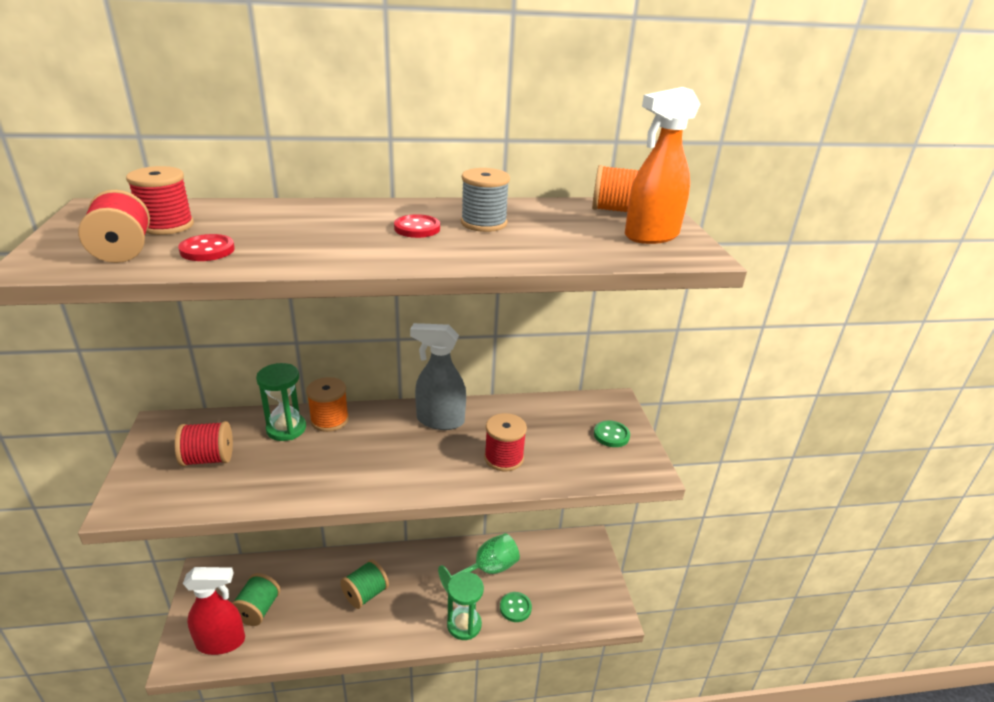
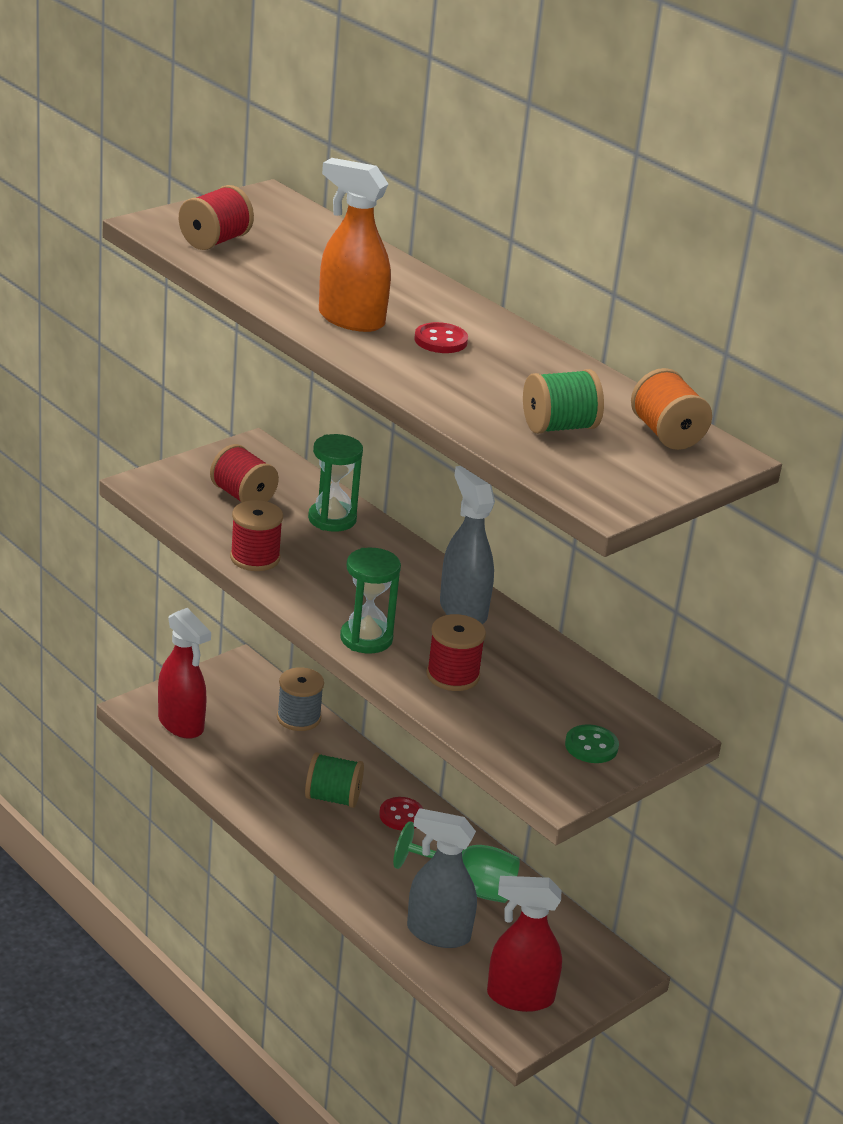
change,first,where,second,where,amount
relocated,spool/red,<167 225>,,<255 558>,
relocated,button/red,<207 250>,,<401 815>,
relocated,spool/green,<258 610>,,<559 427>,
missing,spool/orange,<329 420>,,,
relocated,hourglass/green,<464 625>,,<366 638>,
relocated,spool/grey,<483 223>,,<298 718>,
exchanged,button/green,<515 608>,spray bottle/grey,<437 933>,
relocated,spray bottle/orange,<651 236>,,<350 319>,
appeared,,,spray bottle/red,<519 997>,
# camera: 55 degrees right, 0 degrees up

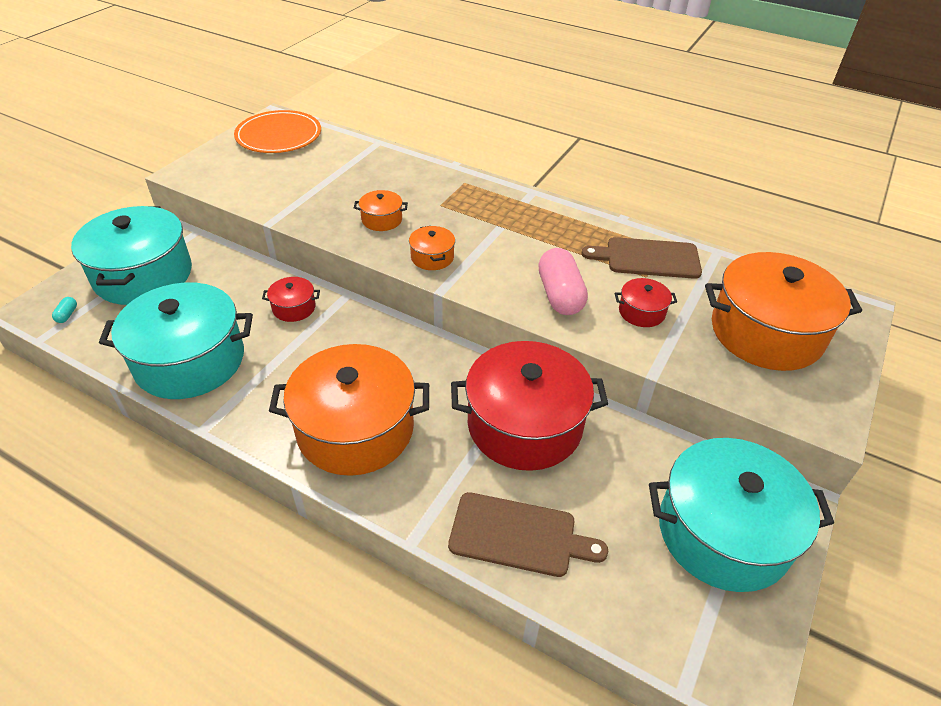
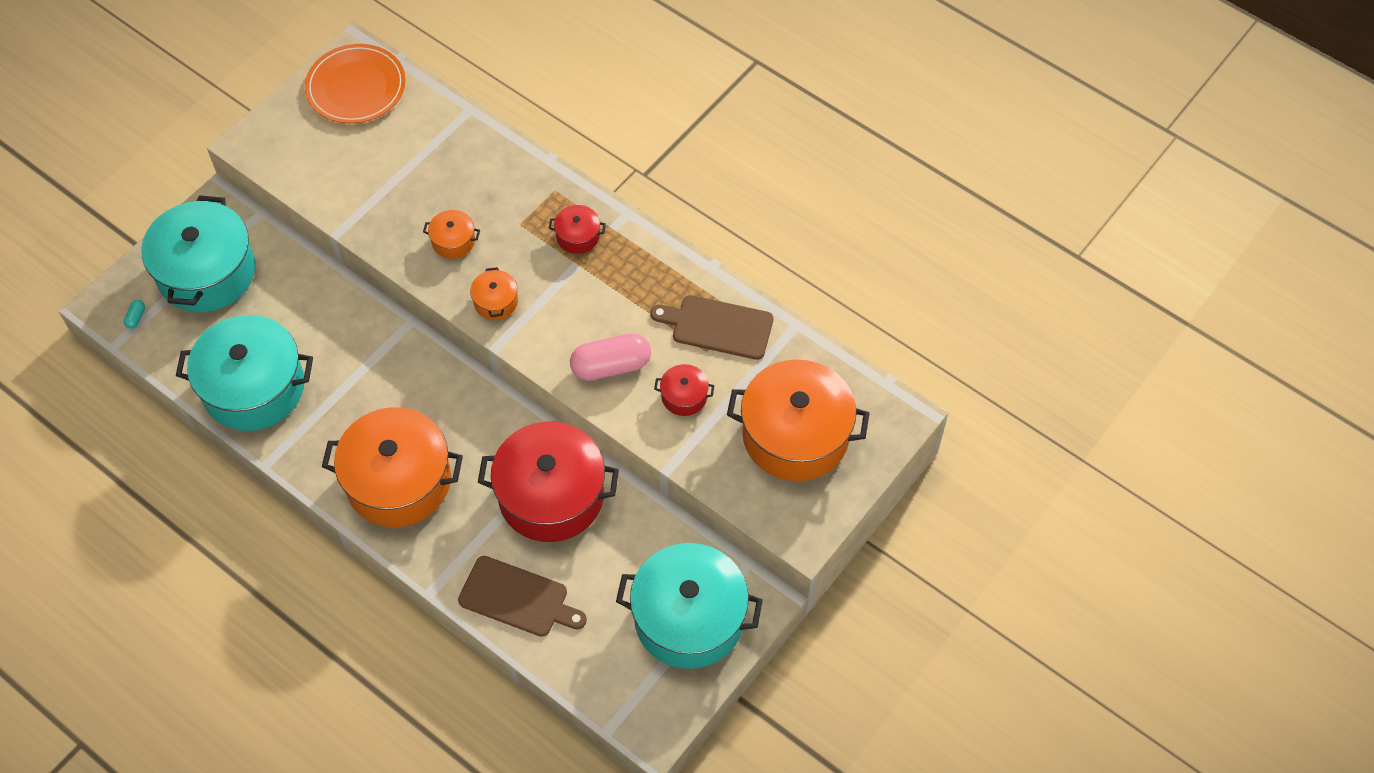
change,first,where,second,where,amount
relocated,pot/red,<294 308>,,<578 236>,
spun,capsule/pink,<560 295>,,<611 366>,75 degrees clockwise
# camera: 10 degrees right, 15 degrees up

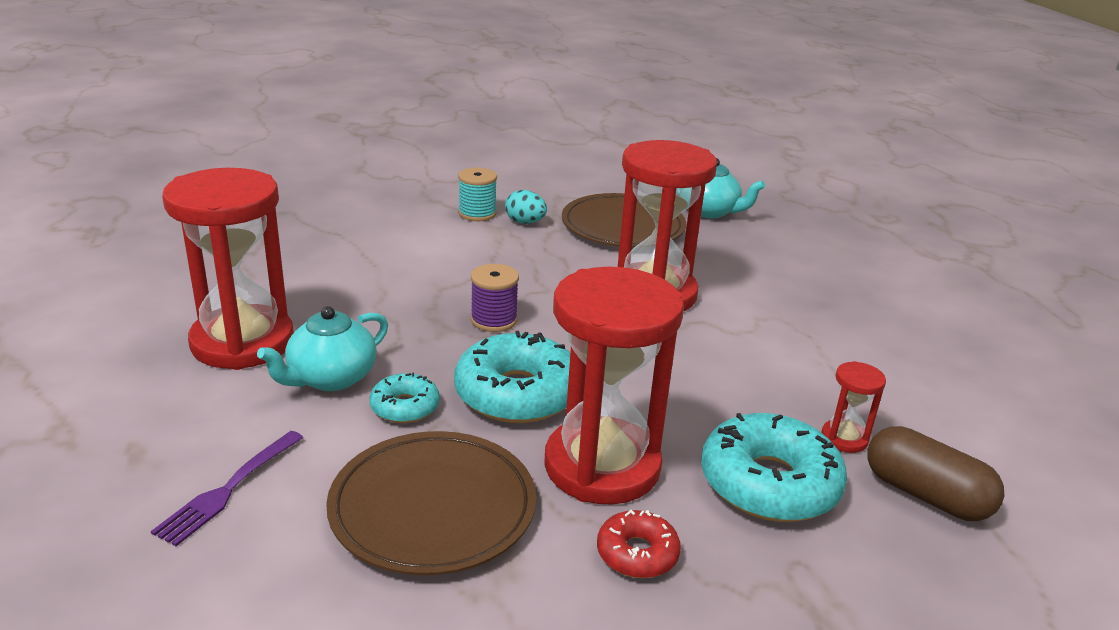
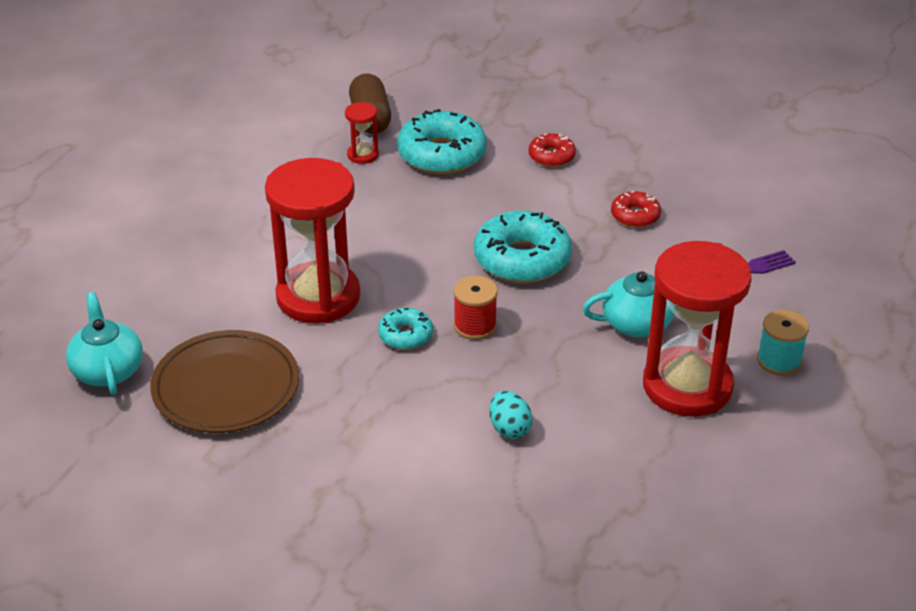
change,first,where,second,where,amount
exchanged,plate/brown,<433 507>,donut/red,<635 216>,
relocated,donut/turquoise,<405 407>,,<405 335>,
relocated,spool/turquoise,<477 213>,,<779 361>,
colour,spool/purple,<494 320>,spool/red,<475 326>,
relocated,egg/turquoise,<525 222>,,<509 428>,
missing,hourglass/red,<602 466>,,,
# camera: 140 degrees left, 10 degrees up

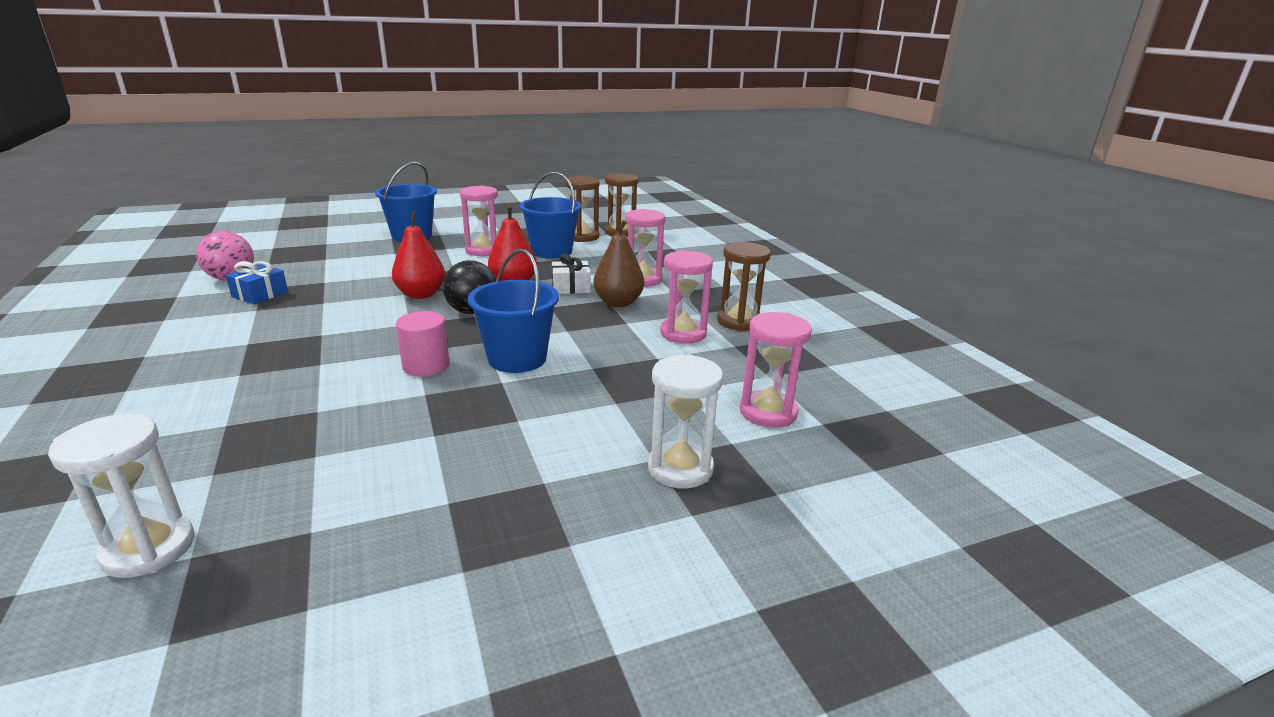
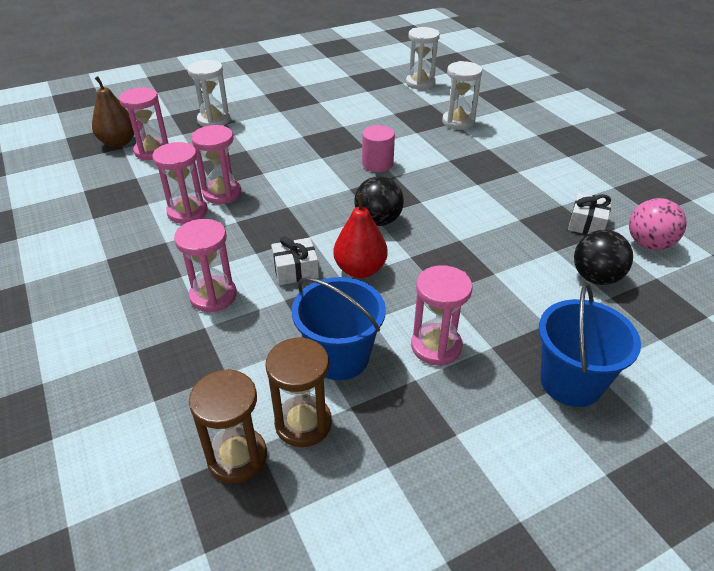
change,first,where,second,where,amount
colour,gift/blue,<260 294>,gift/white,<587 223>,
missing,pear/red,<421 294>,,,
missing,bucket/blue,<517 359>,,,
relocated,pear/brown,<618 303>,,<118 142>,
missing,hourglass/brown,<739 321>,,,
appeared,,,hourglass/pink,<222 193>,
appeared,,,hourglass/white,<458 122>,
appeared,,,ball/black,<595 277>,
# camera: 175 degrees right, 15 degrees up

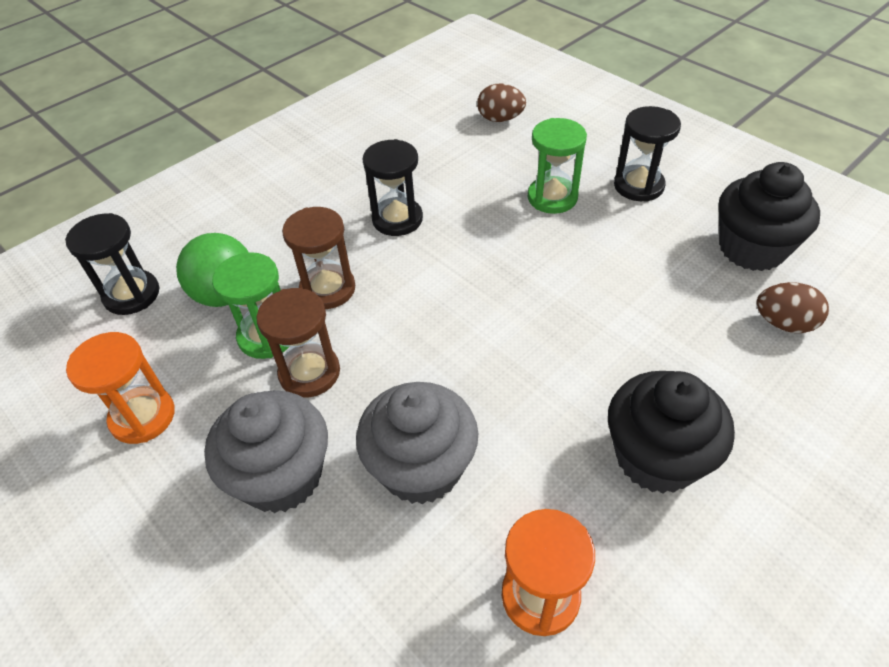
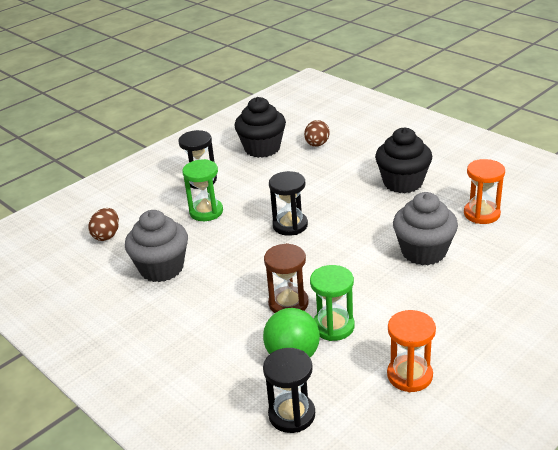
change,first,where,second,where,amount
relocated,cupcake/grey,<281 476>,,<161 268>,
missing,hourglass/brown,<309 373>,,,
relocated,hourglass/black,<397 219>,,<290 225>,
# camera: 90 degrees left, 15 degrees down

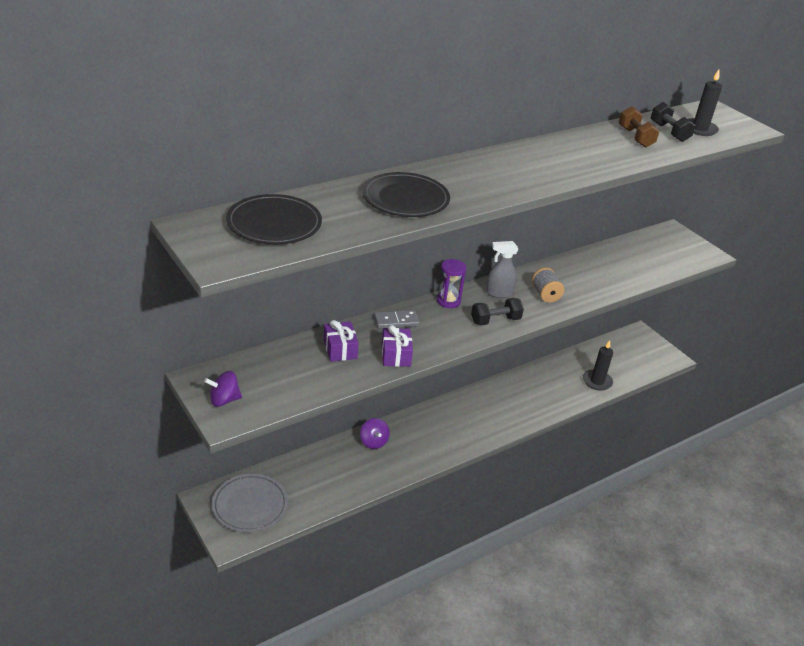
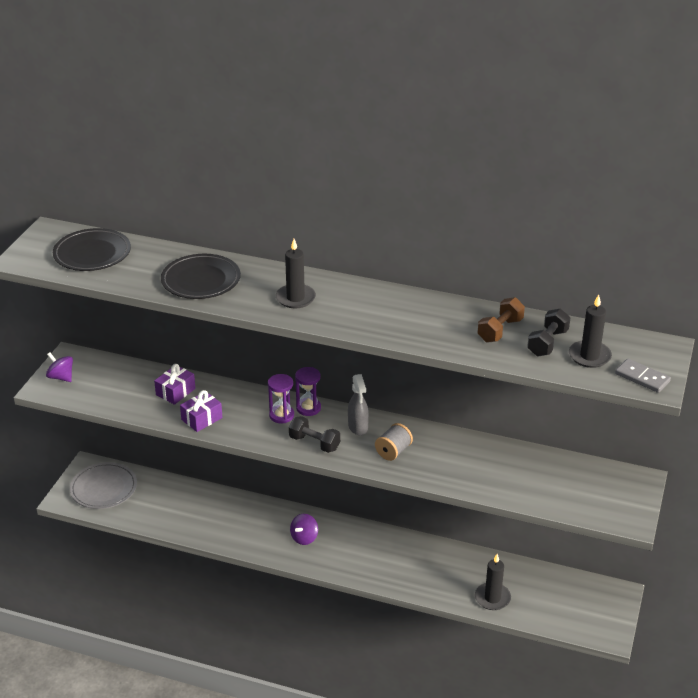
change,first,where,second,where,amount
relocated,spinning top/purple,<373 442>,,<304 538>,
relocated,domino/grey,<396 321>,,<642 378>,
spun,spray bottle/grey,<499 293>,,<358 427>,150 degrees counterclockwise
appeared,,,hourglass/purple,<281 415>,
appeared,,,candle/black,<295 298>,
# camera: 55 degrees right, 0 degrees up

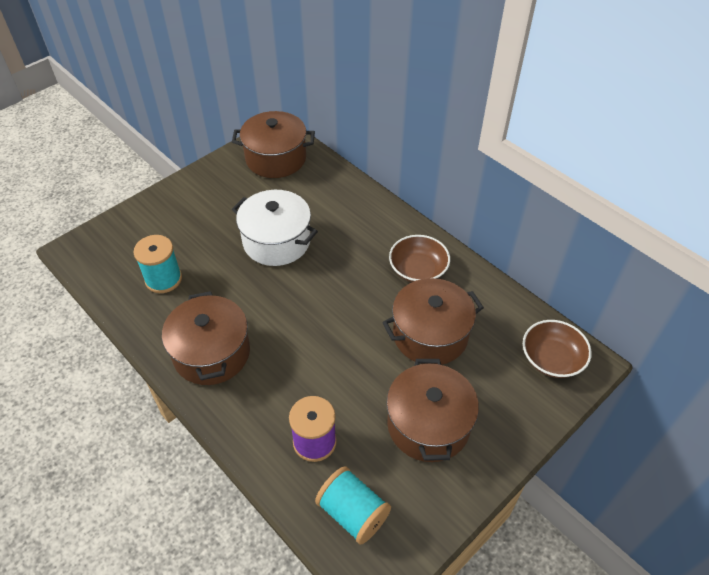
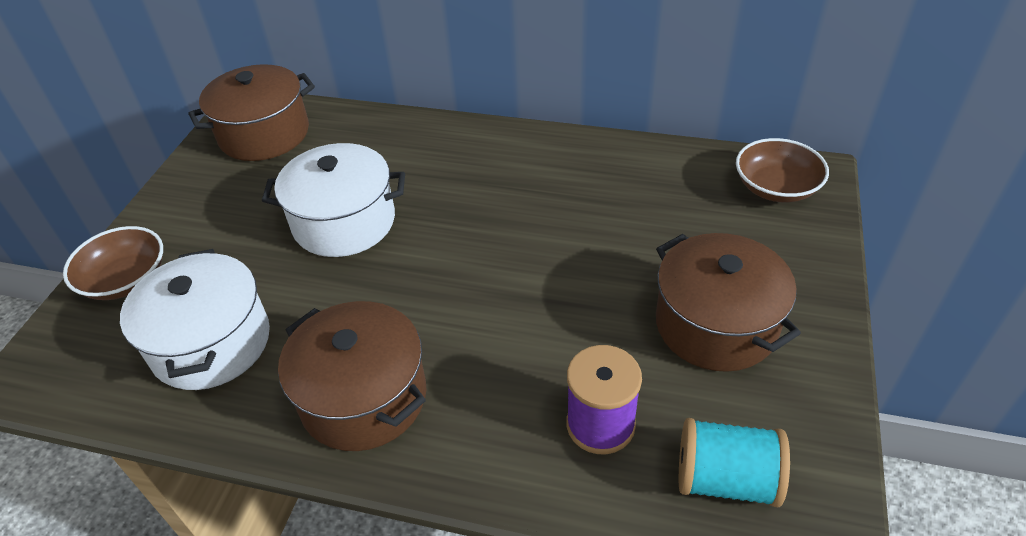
change,first,where,second,where,amount
exchanged,spool/turquoise,<163 279>,pot/white,<211 343>,
missing,pot/brown,<430 335>,,,
relocated,bowl/brown,<418 269>,,<126 280>,
# camera: 30 degrees left, 5 degrees down

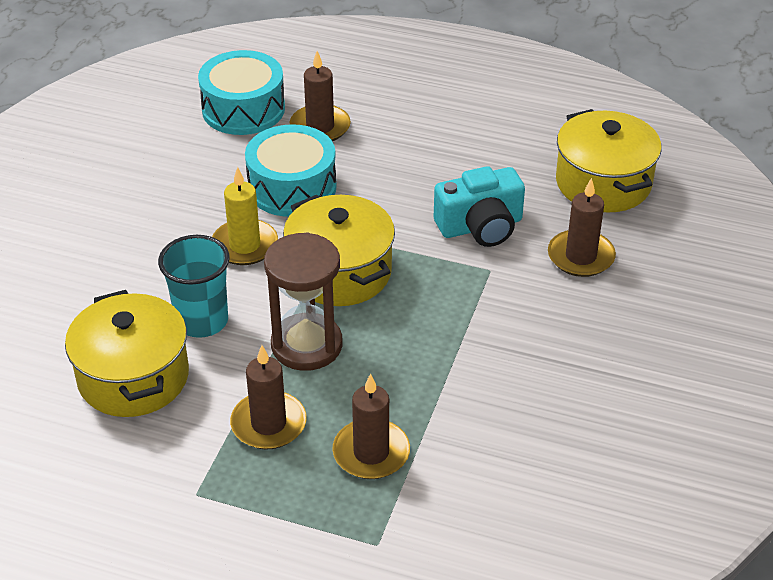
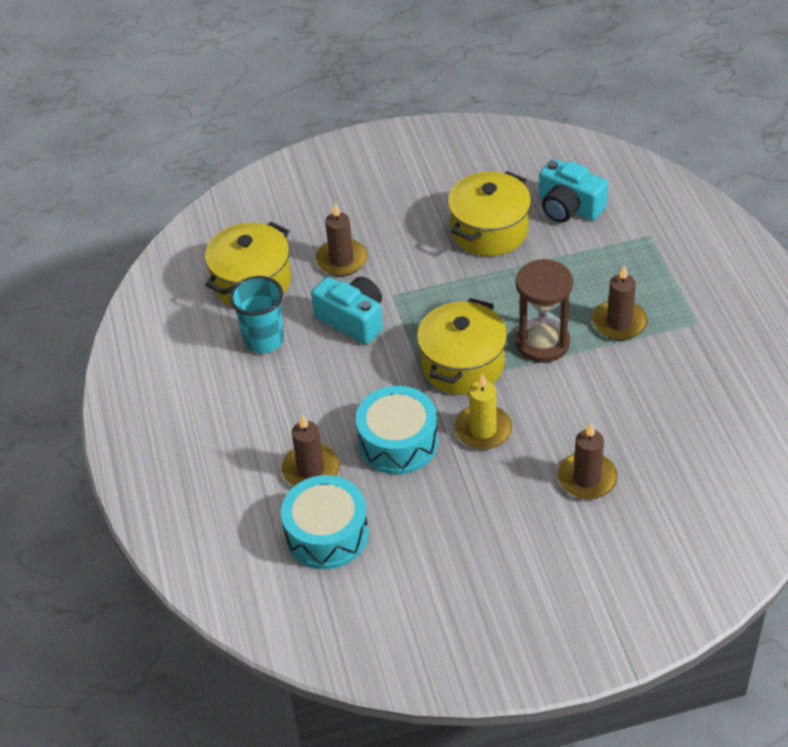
change,first,where,second,where,amount
relocated,pot/yellow,<133 377>,,<489 230>,
relocated,cup/turquoise,<202 321>,,<264 340>,
relocated,candle/brown,<371 452>,,<587 478>,
appeared,,,camera/turquoise,<568 207>,
# camera: 120 degrees left, 5 degrees up

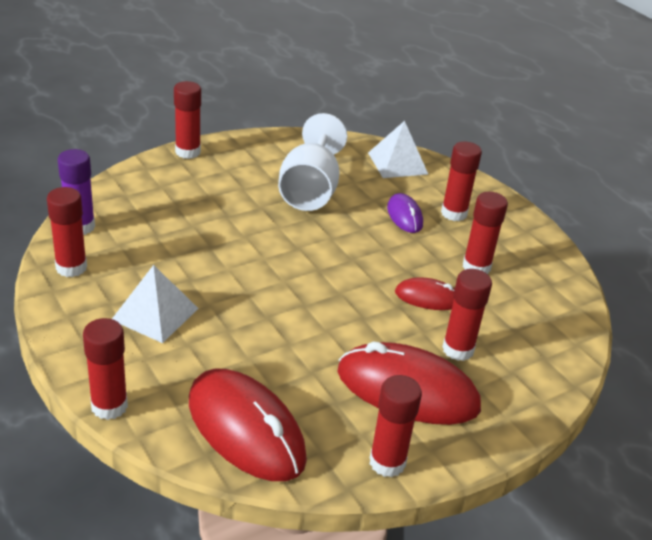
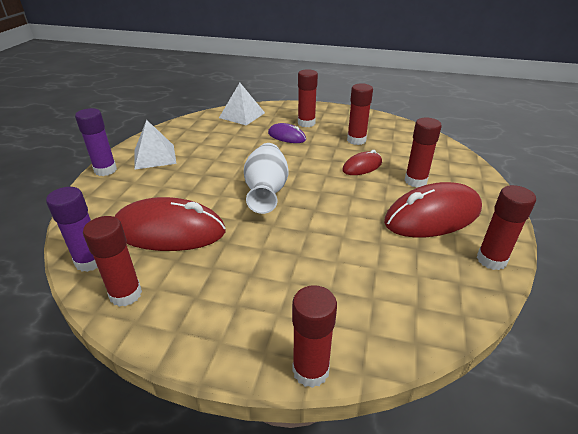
change,first,where,second,where,amount
relocated,pyramid/white,<155 314>,,<155 156>,
colour,glue stick/red,<188 152>,glue stick/purple,<105 170>,
relocated,mouse/red,<246 429>,,<169 231>,
missing,goblet/white,<310 190>,,,
appeared,,,vase/white,<266 191>,
# camera: 40 degrees left, 0 degrees up

